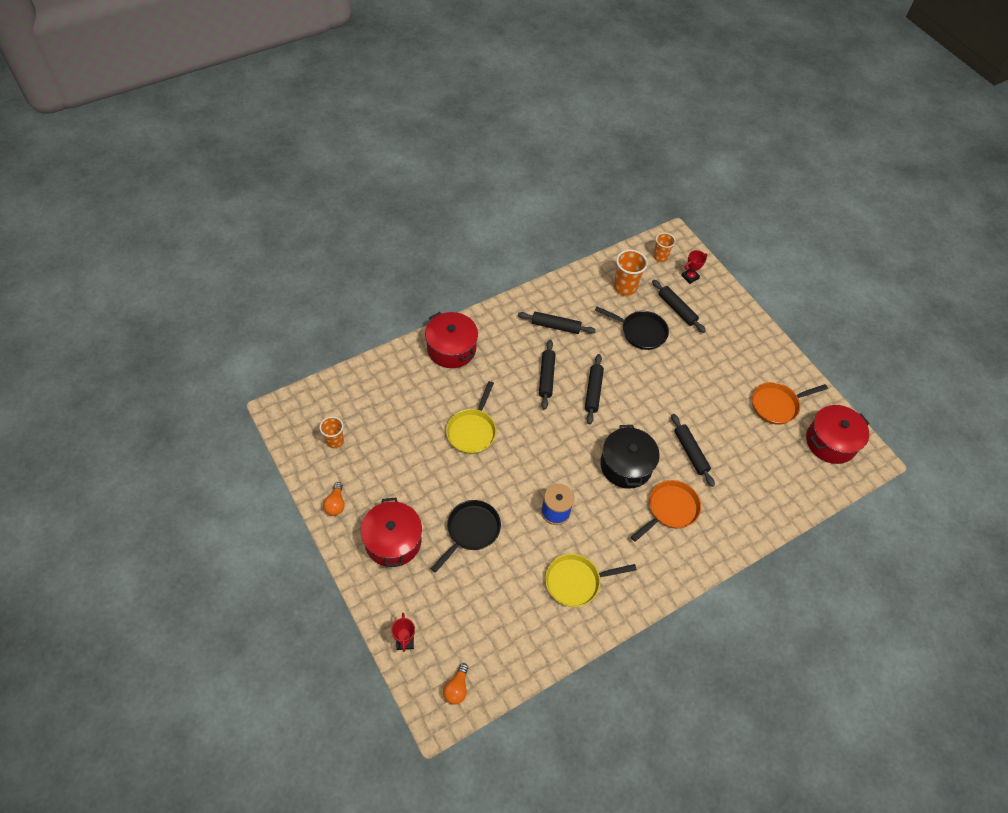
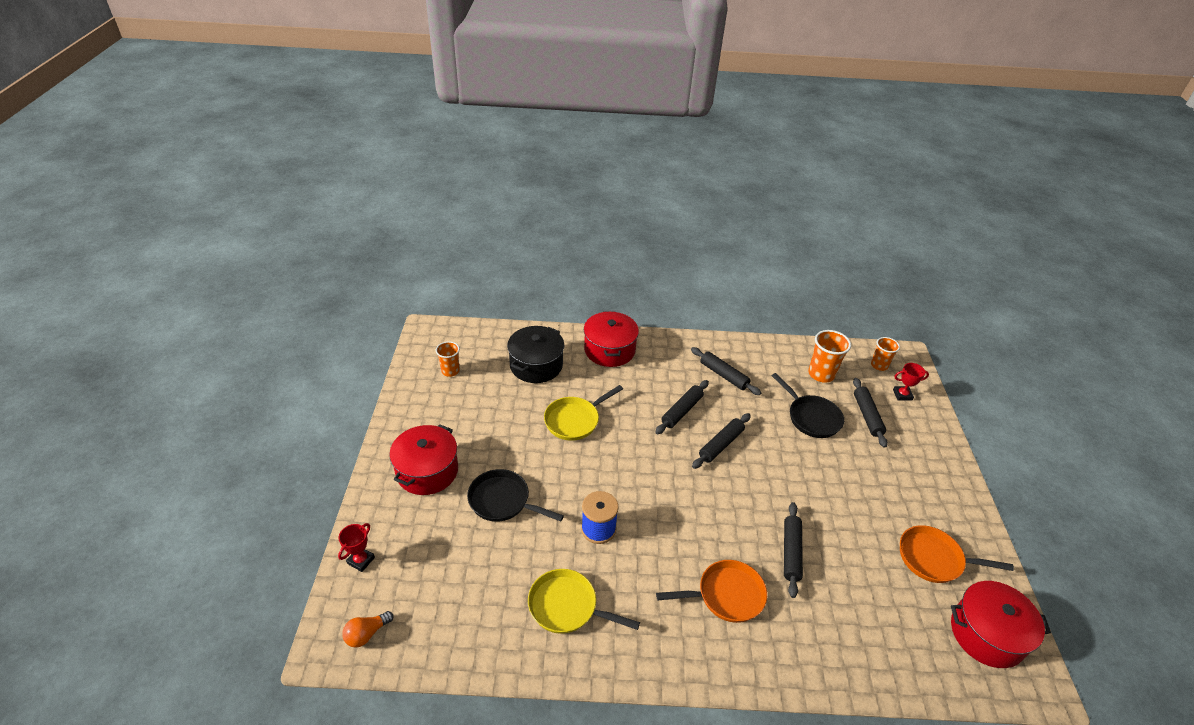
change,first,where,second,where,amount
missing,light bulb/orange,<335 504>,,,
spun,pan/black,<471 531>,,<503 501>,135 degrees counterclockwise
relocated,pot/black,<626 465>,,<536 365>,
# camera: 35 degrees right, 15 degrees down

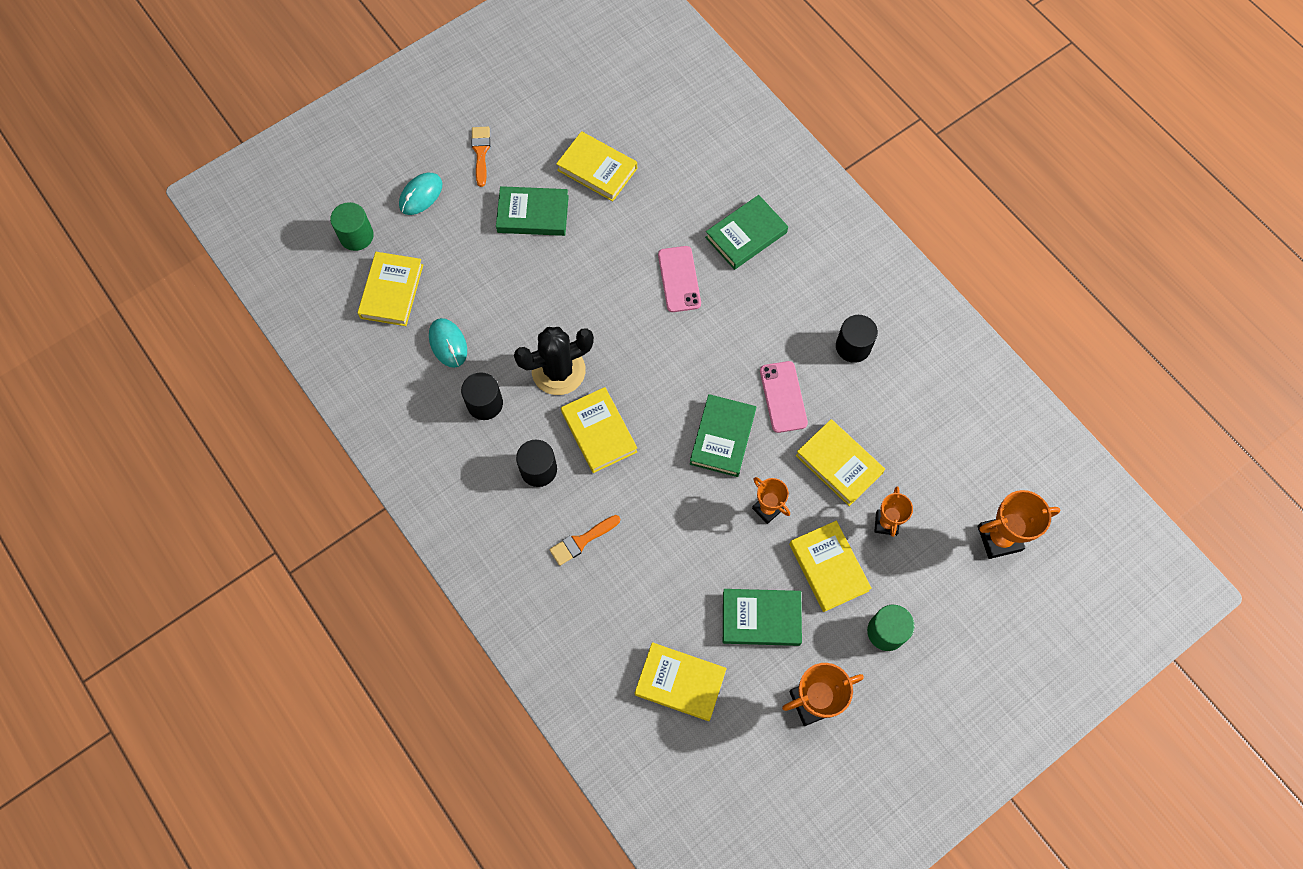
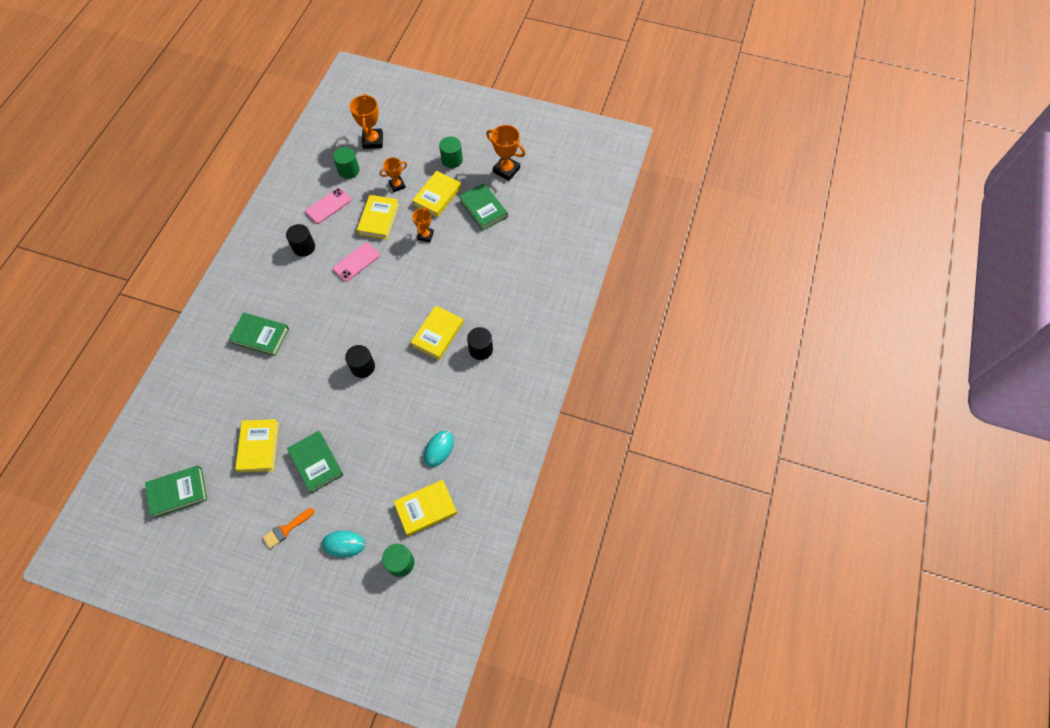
change,first,where,second,where,amount
relocated,cylinder/black,<485 403>,,<363 367>,
missing,cactus/black,<558 370>,,,
missing,brush/orange,<581 541>,,,
missing,book/yellow,<680 682>,,,
relocated,phone/pink,<679 279>,,<328 206>,
relocated,book/green,<722 437>,,<178 492>,
spun,trophy/orange,<999 538>,,<373 141>,45 degrees clockwise
appeared,,,cylinder/green,<349 170>,
# camera: 125 degrees left, 5 degrees down

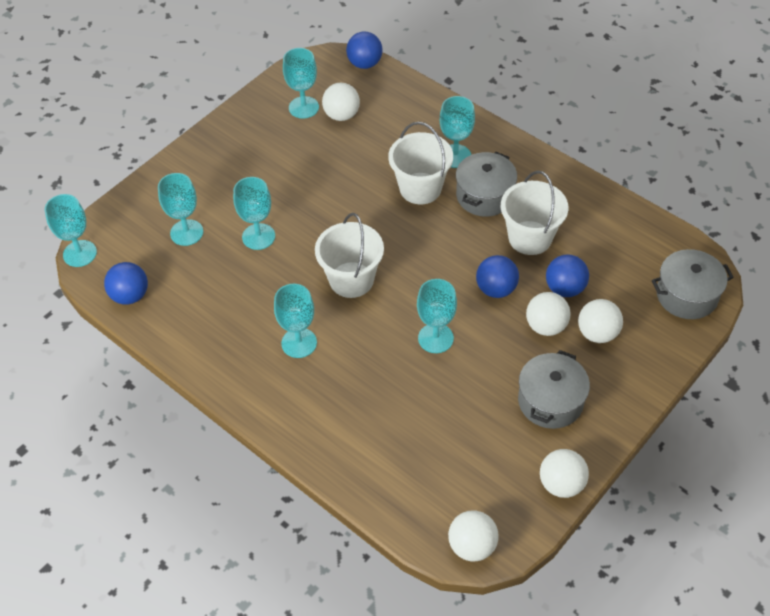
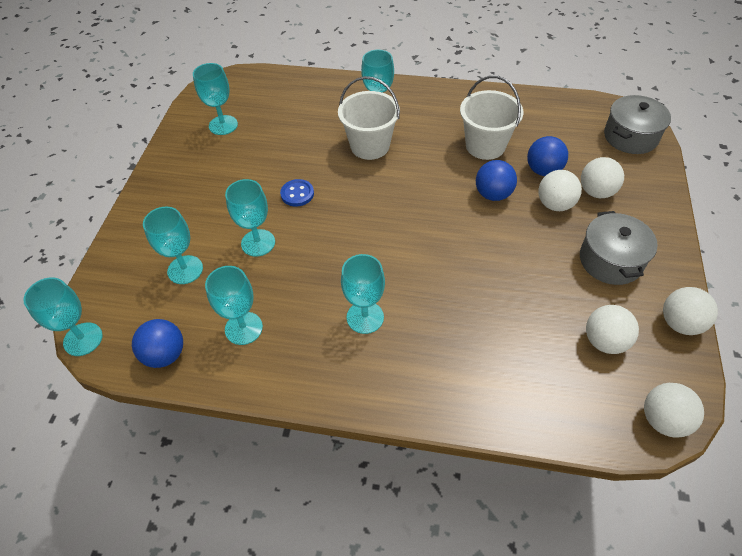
change,first,where,second,where,amount
missing,bucket/white,<351 280>,,,
relocated,ball/white,<341 115>,,<604 341>,
missing,ball/blue,<365 64>,,,
relocated,goblet/turquoise,<435 338>,,<243 328>,
missing,pot/grey,<484 195>,,,
appeared,,,button/blue,<297 194>,
# camera: 30 degrees left, 0 degrees up

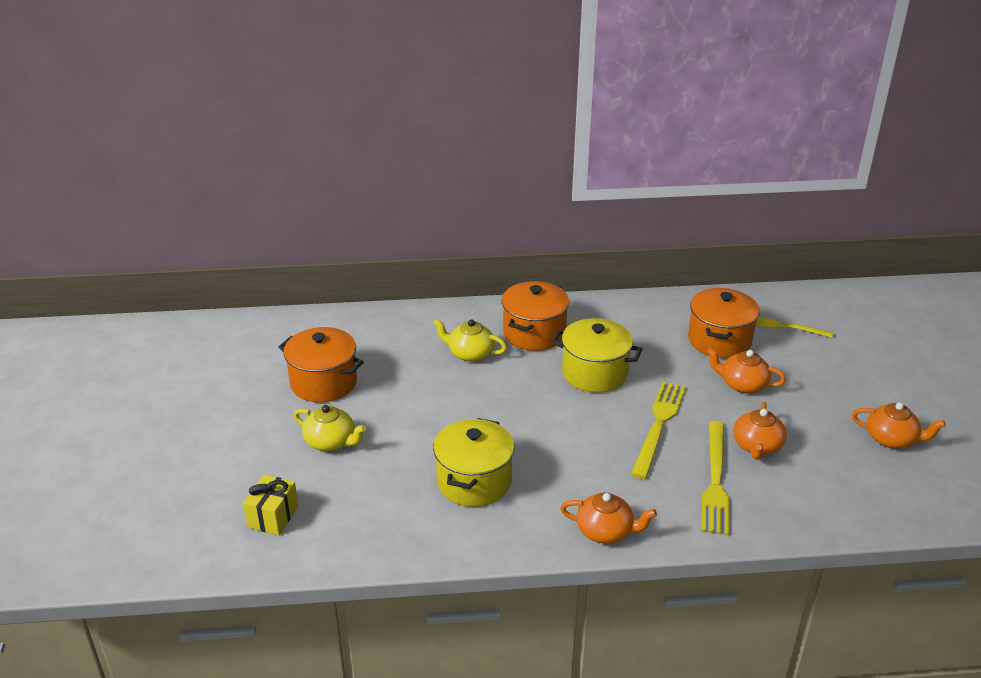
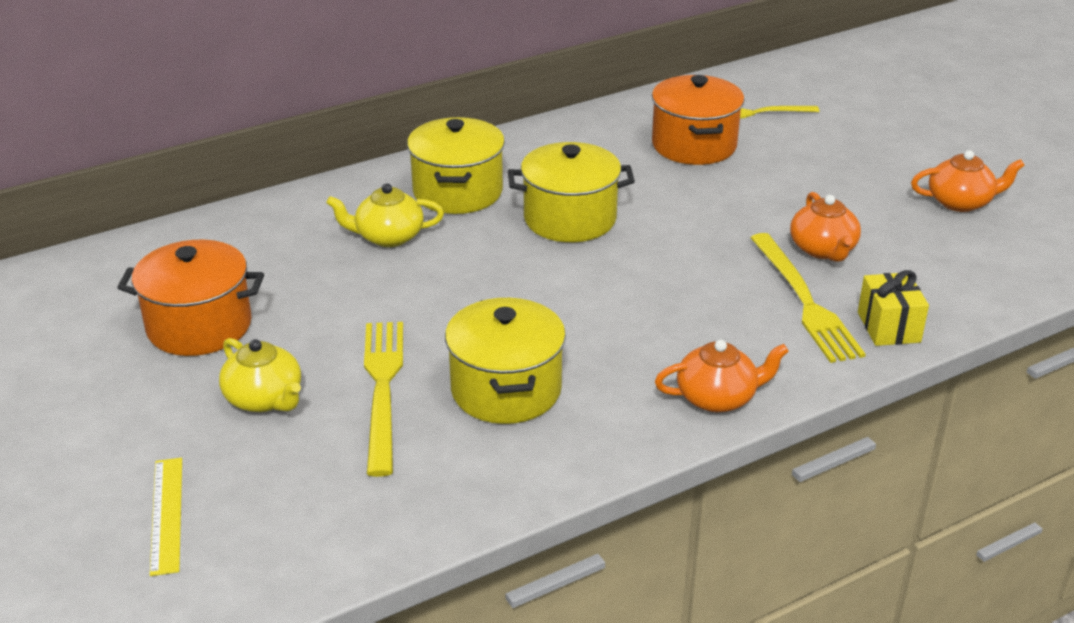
change,first,where,second,where,amount
relocated,gift/yellow,<273 516>,,<888 327>,
spun,teapot/yellow,<331 442>,,<265 399>,45 degrees clockwise
colour,pot/orange,<534 333>,pot/yellow,<457 192>,
relocated,fork/yellow,<658 425>,,<382 389>,
missing,teapot/orange,<742 384>,,,
appeared,,,ruler/yellow,<167 514>,
# camera: 25 degrees left, 0 degrees up

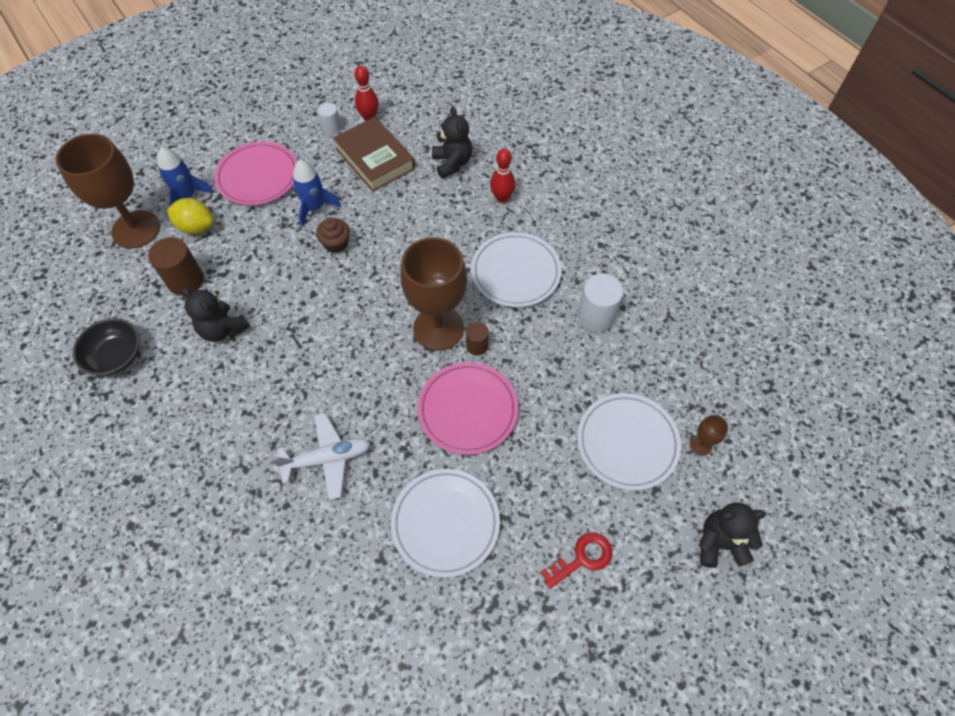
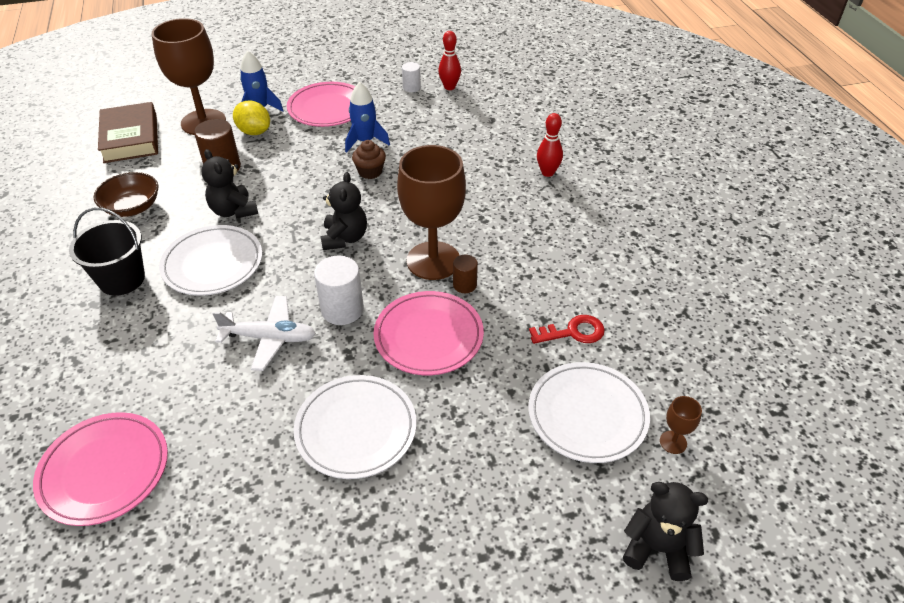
change,first,where,second,where,amount
colour,bowl/black,<116 356>,bowl/brown,<132 207>,
relocated,book/brown,<375 159>,,<130 138>,
relocated,teddy bear/black,<452 163>,,<345 238>,
relocated,plate/white,<515 272>,,<213 264>,
relocated,key/red,<582 558>,,<573 332>,
relocated,cylinder/white,<596 316>,,<342 310>,
appeared,,,plate/pink,<104 471>,
appeared,,,bucket/black,<122 279>,
# camera: 20 degrees right, 15 degrees down

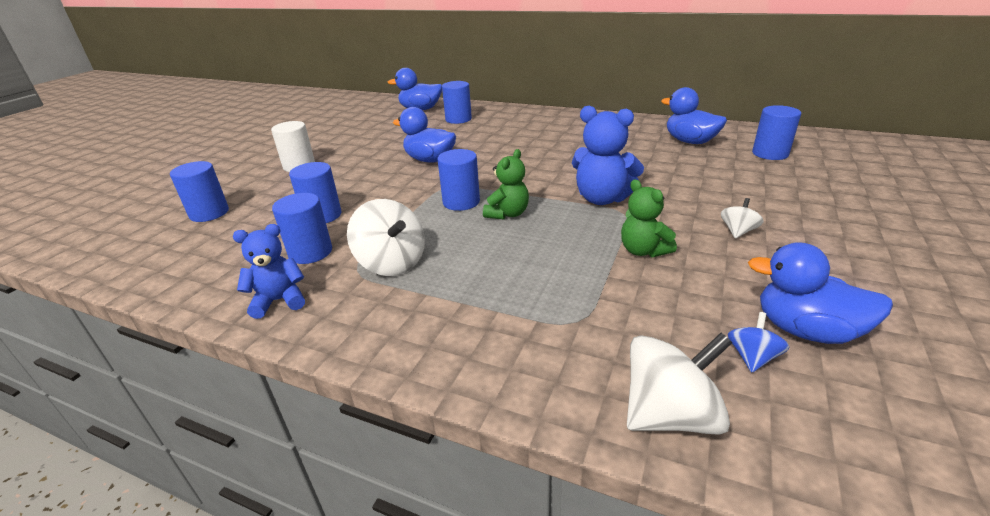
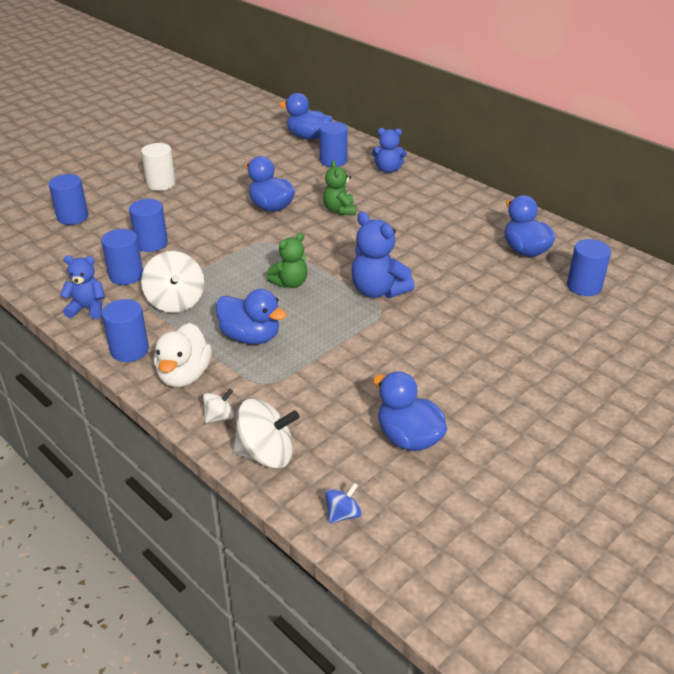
change,first,where,second,where,amount
relocated,cylinder/blue,<461 202>,,<129 350>,
relocated,teddy bear/green,<643 251>,,<339 210>,
relocated,spinning top/white,<738 231>,,<219 417>,
relocated,spinning top/blue,<752 357>,,<342 514>,
appeared,,,duck/white,<184 375>,
appeared,,,duck/blue,<250 337>,
appeared,,,teddy bear/blue,<388 169>,
# camera: 20 degrees right, 5 degrees up

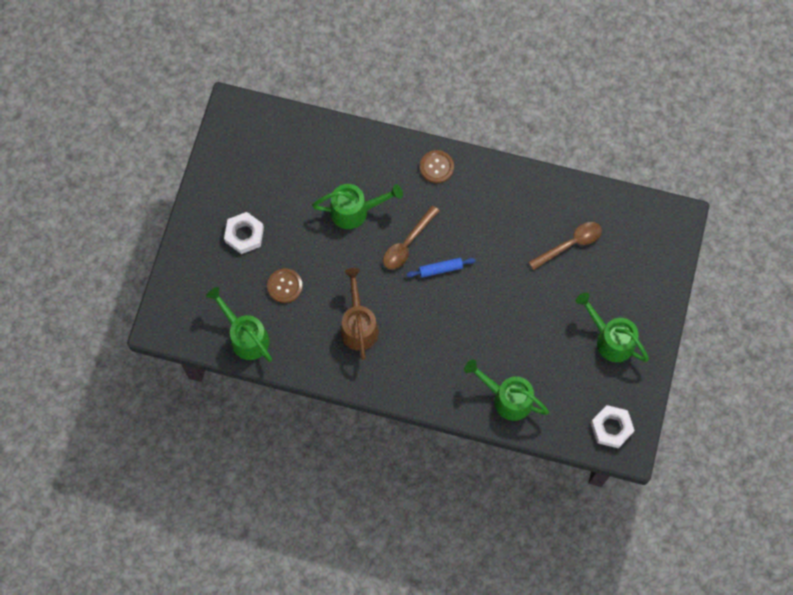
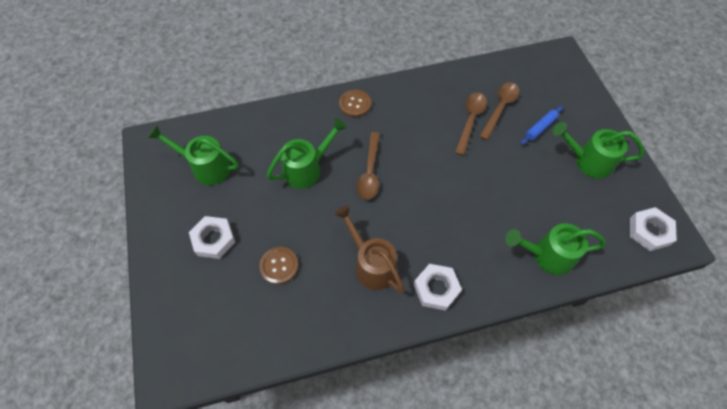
change,first,where,second,where,amount
relocated,watering can/green,<245 336>,,<206 167>,
relocated,rolling pin/blue,<440 269>,,<540 128>,
appeared,,,nut/white,<436 288>,
appeared,,,spoon/brown,<470 120>,
# camera: 30 degrees left, 10 degrees down

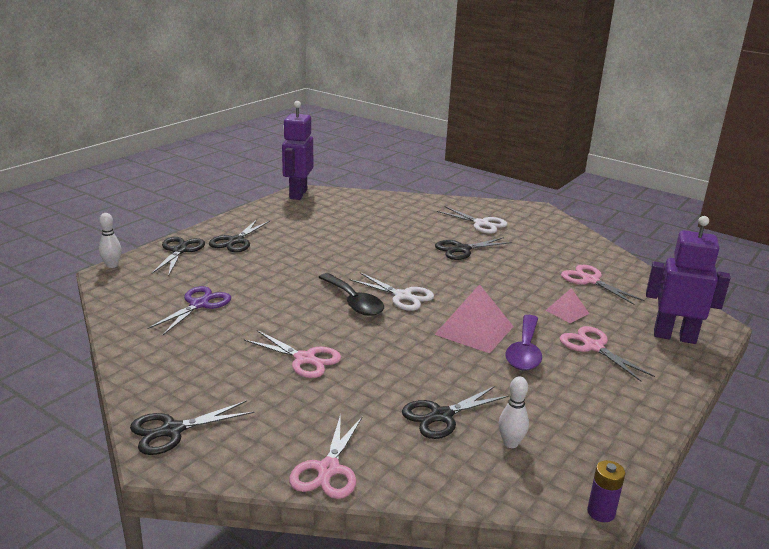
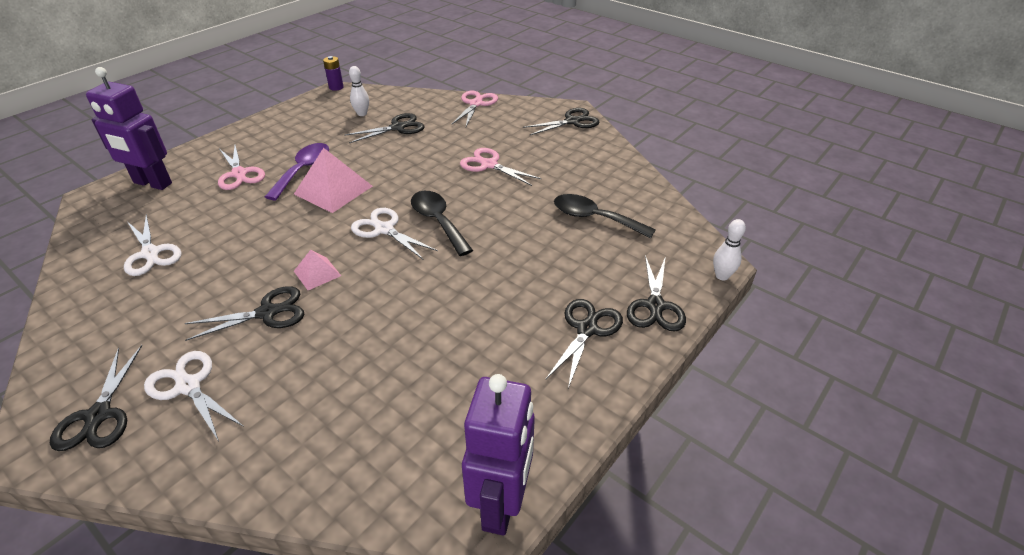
change,first,where,second,where,amount
exchanged,scissors/purple,<199 304>,spoon/black,<594 218>,
relocated,pyramid/pink,<567 311>,,<317 273>,
colour,scissors/pink,<590 280>,scissors/white,<151 253>,
appeared,,,scissors/black,<98 416>,
# camera: 175 degrees left, 15 degrees up

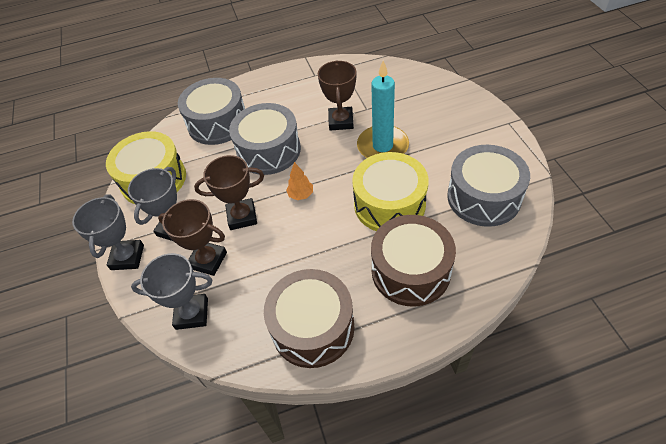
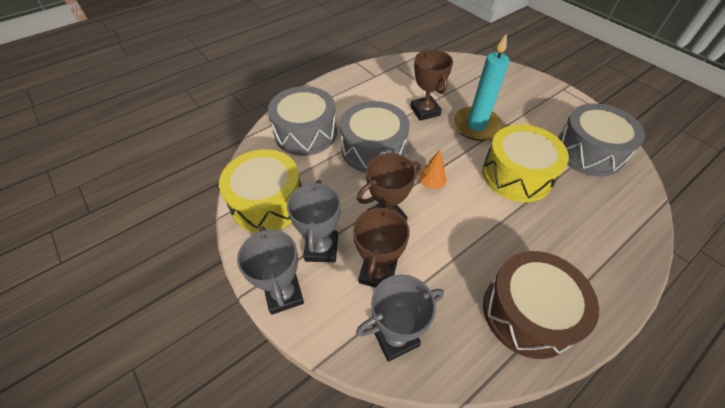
change,first,where,second,where,amount
spun,trophy/brown,<208 260>,,<378 273>,75 degrees counterclockwise
missing,drum/brown,<410 271>,,,
# camera: 25 degrees left, 0 degrees up

